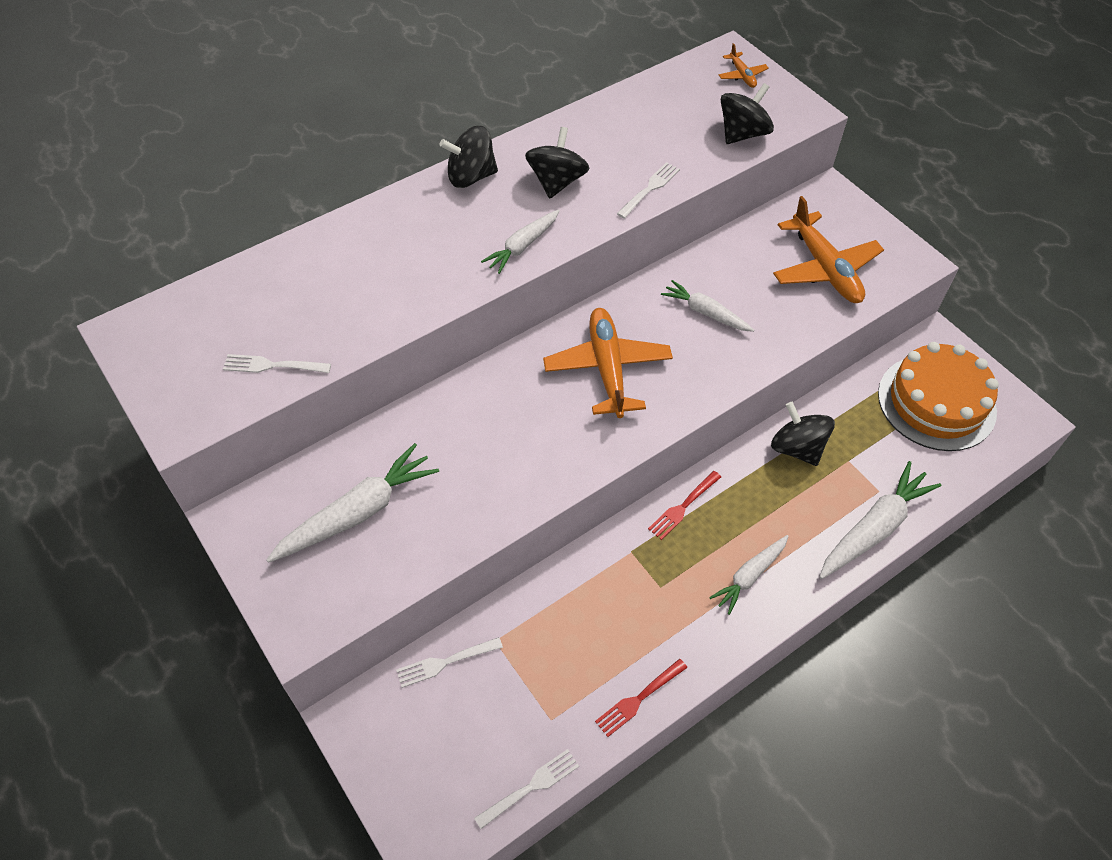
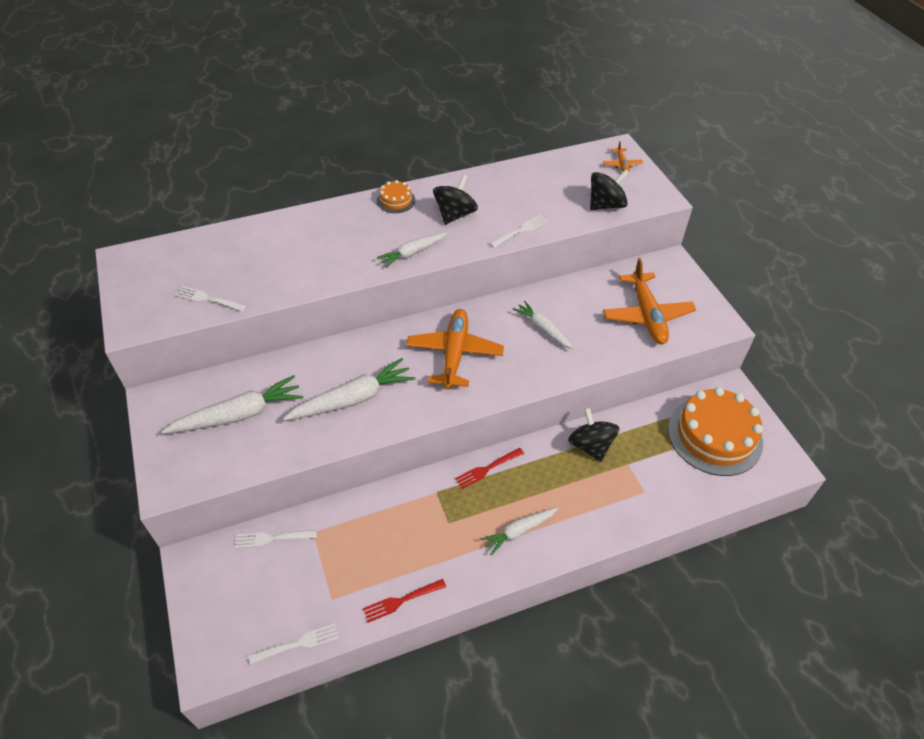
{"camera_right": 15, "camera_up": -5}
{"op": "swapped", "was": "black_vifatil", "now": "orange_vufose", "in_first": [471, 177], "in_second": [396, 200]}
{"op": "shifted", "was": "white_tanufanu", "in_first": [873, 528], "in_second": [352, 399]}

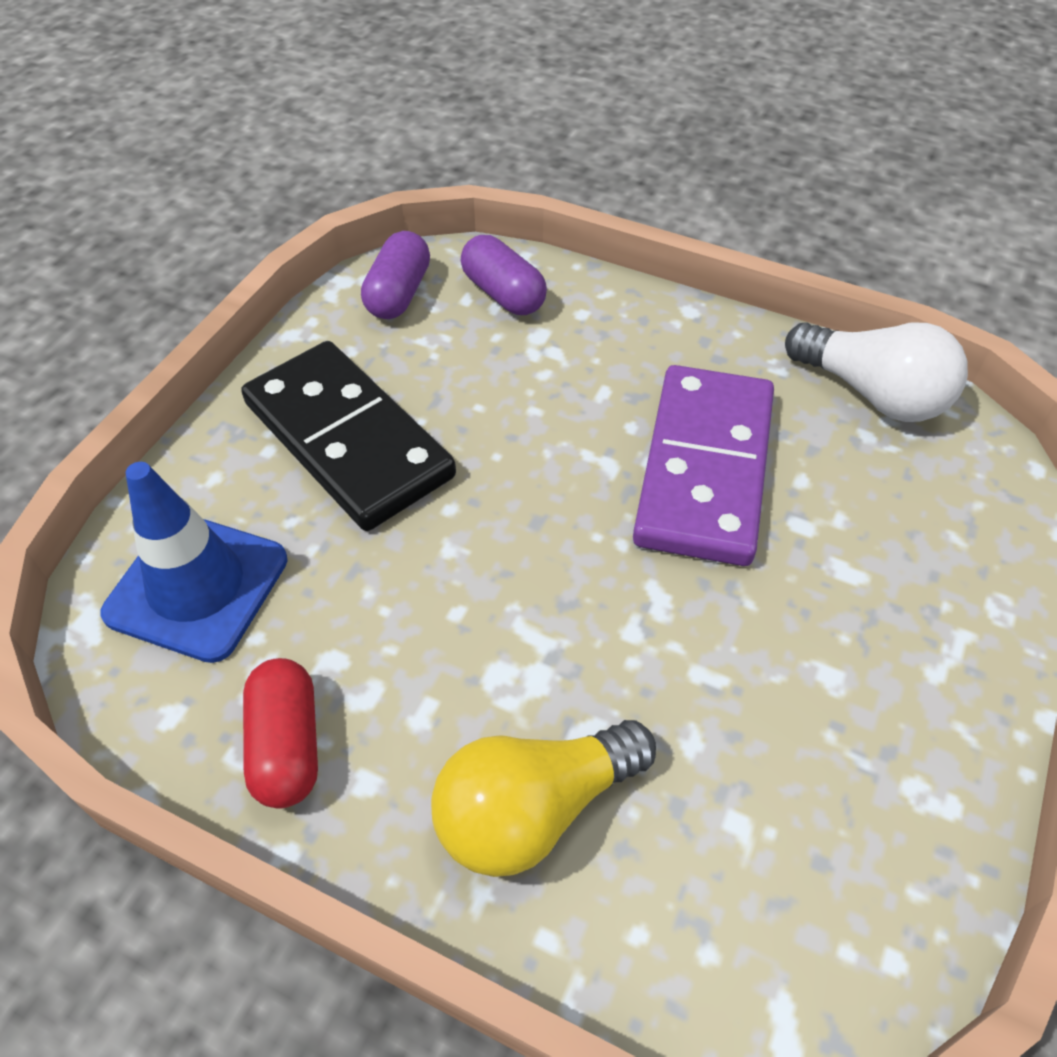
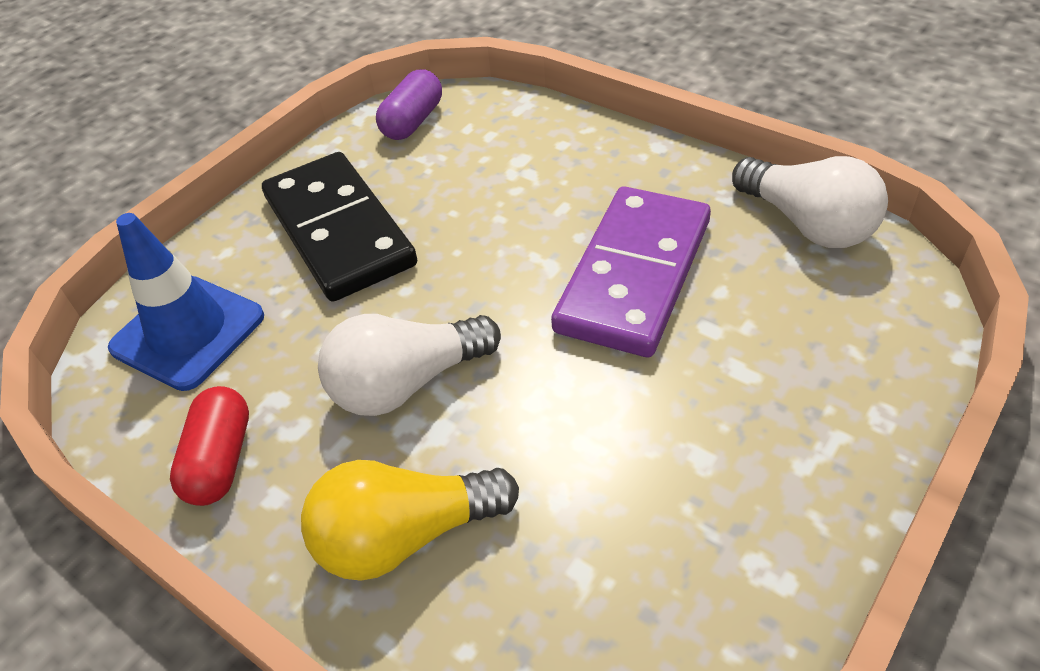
{"camera_right": 15, "camera_up": -5}
{"op": "gone", "was": "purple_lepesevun", "in_first": [503, 294]}
{"op": "new", "now": "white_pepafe", "in_second": [407, 383]}

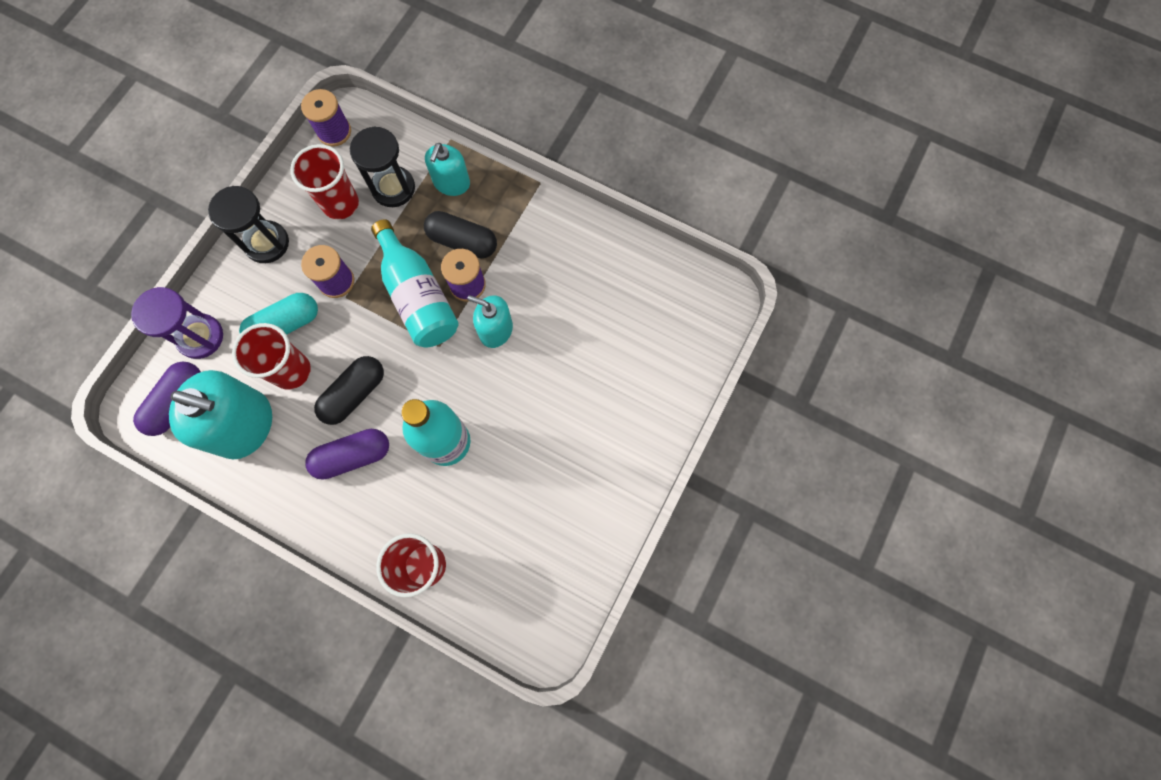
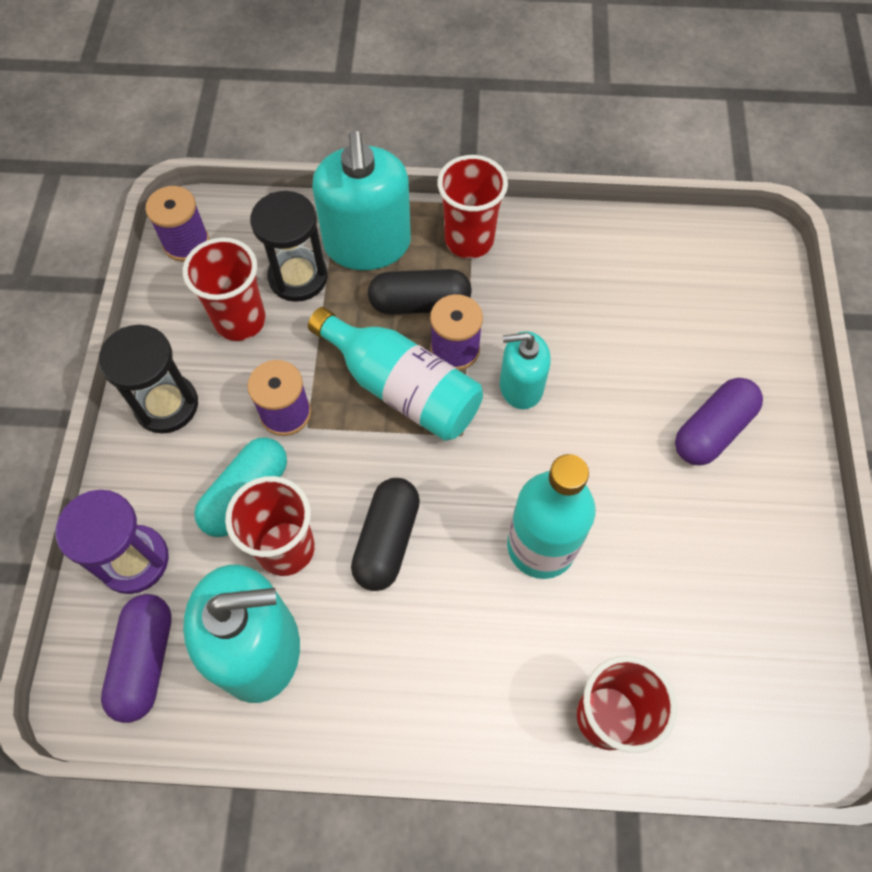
{"camera_right": -25, "camera_up": -10}
{"op": "shifted", "was": "purple_lepesevun", "in_first": [353, 456], "in_second": [712, 430]}
{"op": "scaled", "was": "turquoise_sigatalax", "in_first": [451, 183], "in_second": [367, 244], "ratio": 1.71}
{"op": "new", "now": "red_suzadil", "in_second": [469, 240]}

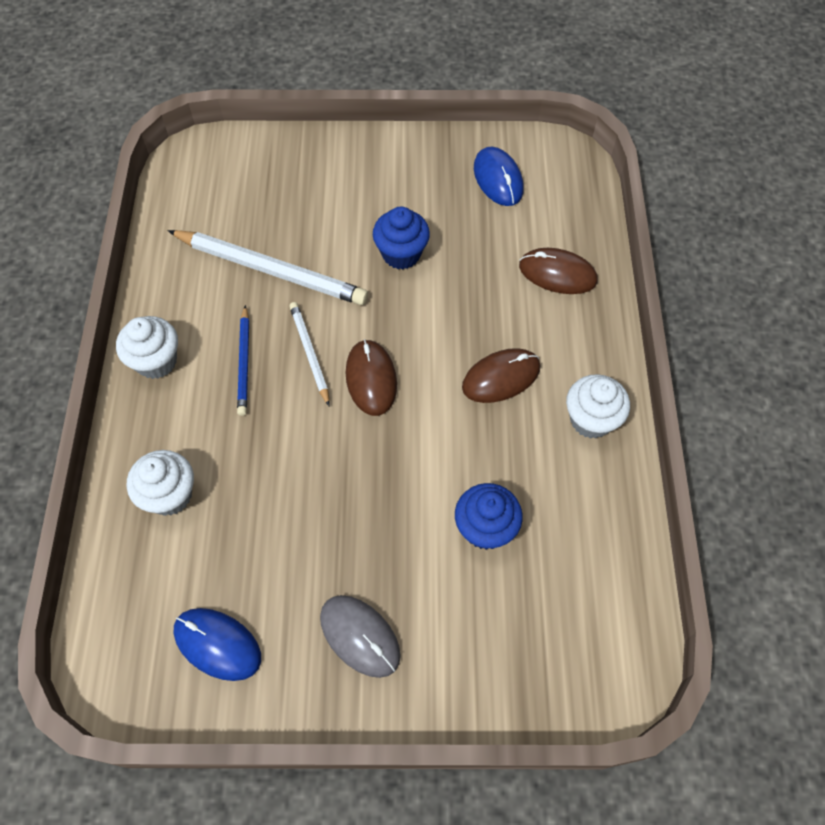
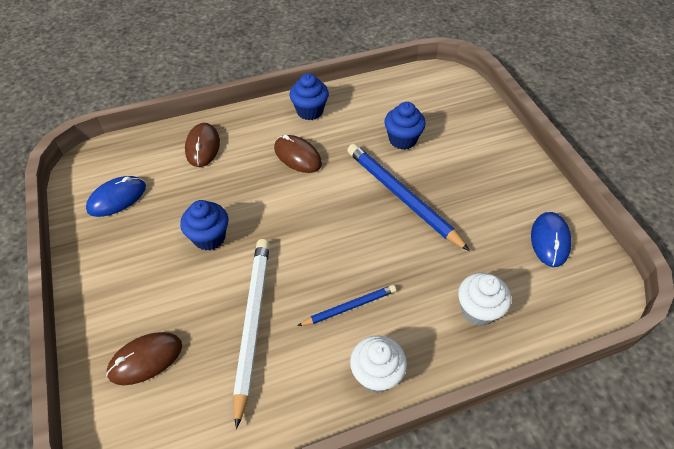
{"camera_right": -110, "camera_up": -10}
{"op": "gone", "was": "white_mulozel", "in_first": [310, 353]}
{"op": "gone", "was": "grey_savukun", "in_first": [360, 636]}
{"op": "shifted", "was": "brown_savukun", "in_first": [371, 379], "in_second": [145, 359]}
{"op": "repainted", "was": "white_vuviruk", "now": "blue_vuviruk", "in_first": [591, 419], "in_second": [310, 111]}
{"op": "new", "now": "blue_mulozel", "in_second": [402, 197]}

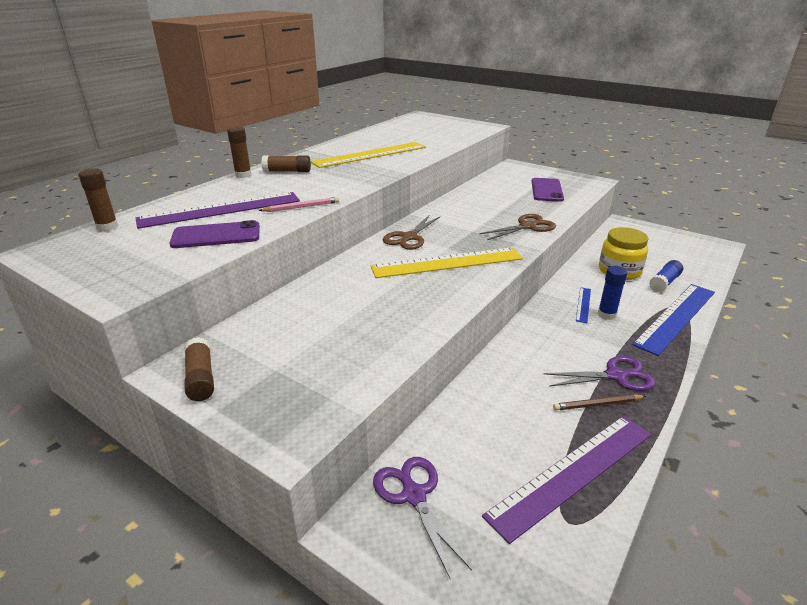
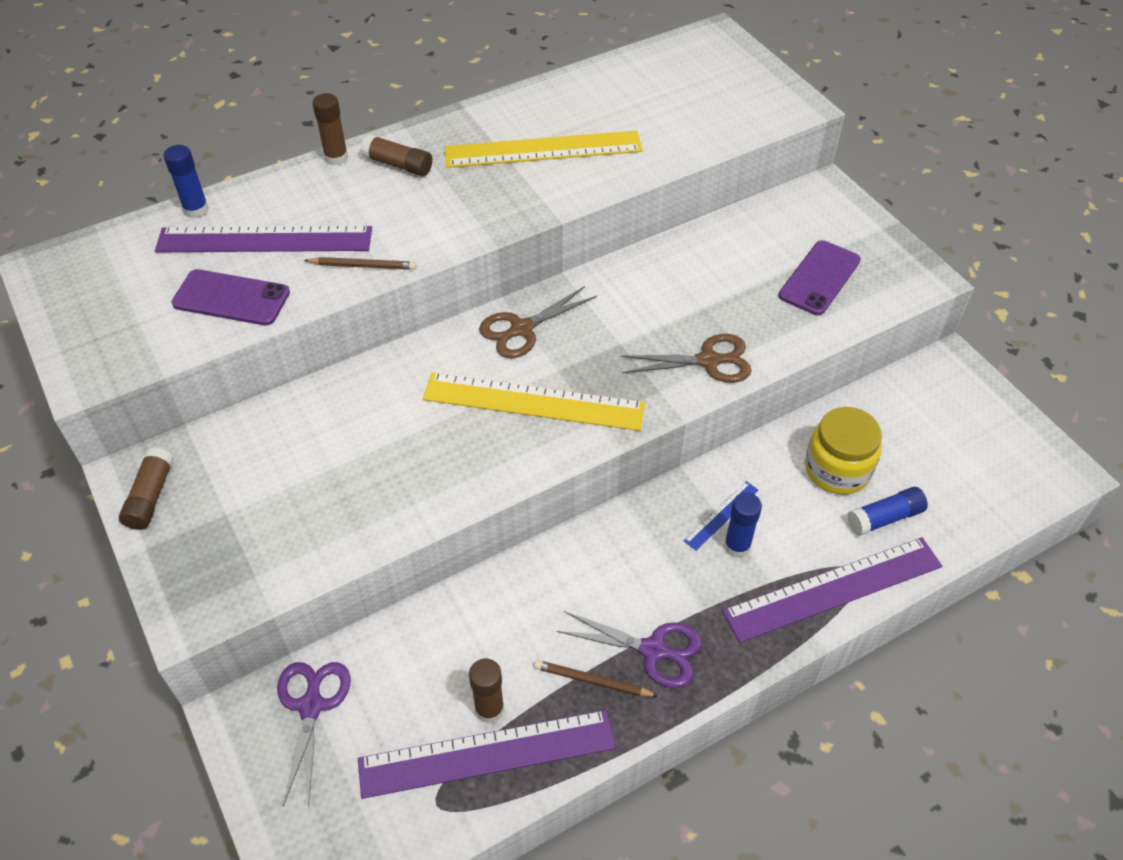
{"camera_right": 25, "camera_up": 20}
{"op": "shifted", "was": "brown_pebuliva", "in_first": [107, 227], "in_second": [489, 709]}
{"op": "repainted", "was": "pink_mulozel", "now": "brown_mulozel", "in_first": [301, 207], "in_second": [362, 266]}
{"op": "repainted", "was": "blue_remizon", "now": "purple_remizon", "in_first": [675, 317], "in_second": [833, 588]}
{"op": "new", "now": "blue_pebuliva", "in_second": [196, 210]}

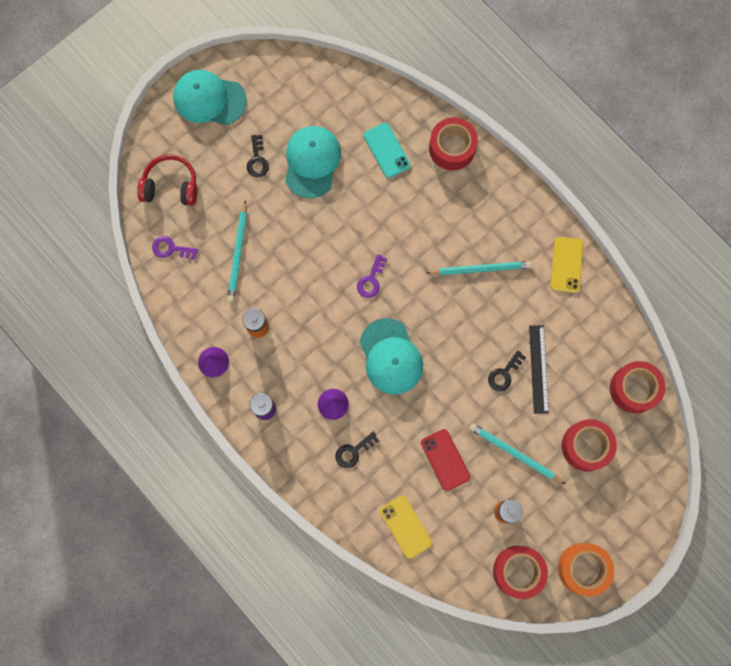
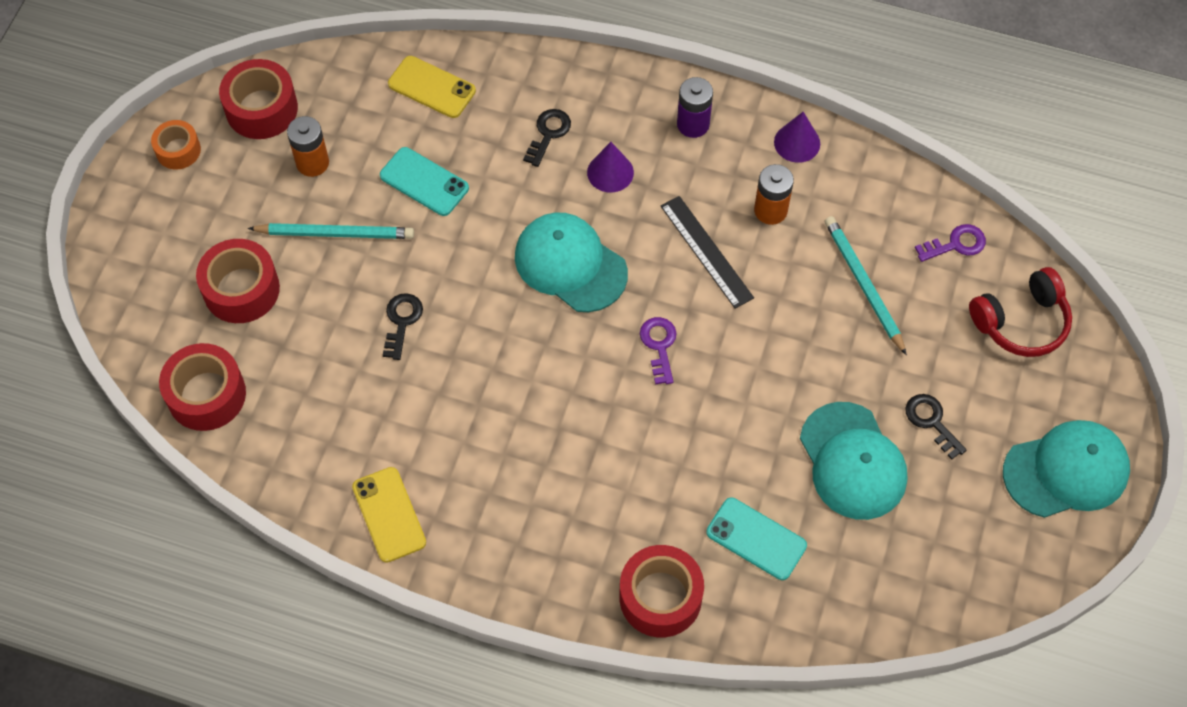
{"camera_right": 150, "camera_up": -15}
{"op": "repainted", "was": "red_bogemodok", "now": "turquoise_bogemodok", "in_first": [445, 459], "in_second": [424, 182]}
{"op": "gone", "was": "turquoise_mulozel", "in_first": [480, 269]}
{"op": "shifted", "was": "black_remizon", "in_first": [538, 369], "in_second": [706, 251]}
{"op": "scaled", "was": "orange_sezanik", "in_first": [583, 569], "in_second": [178, 150], "ratio": 0.61}

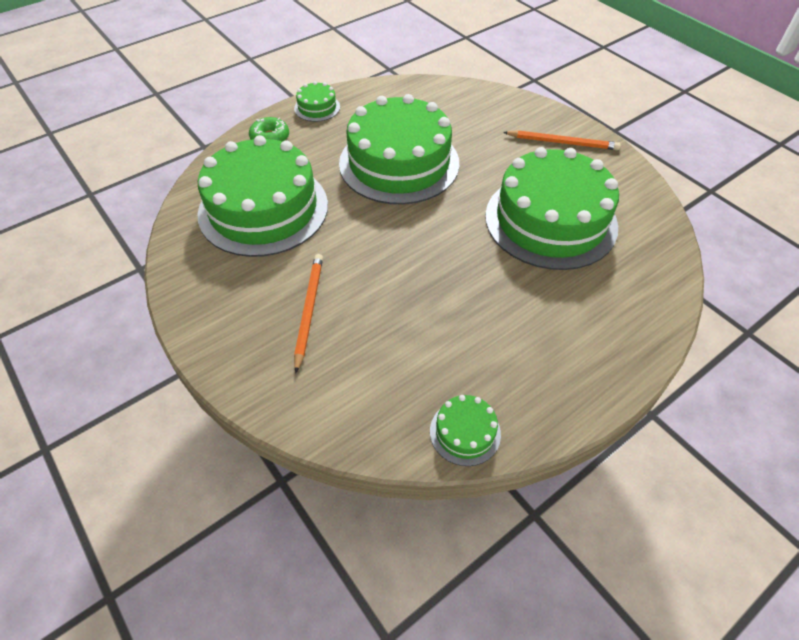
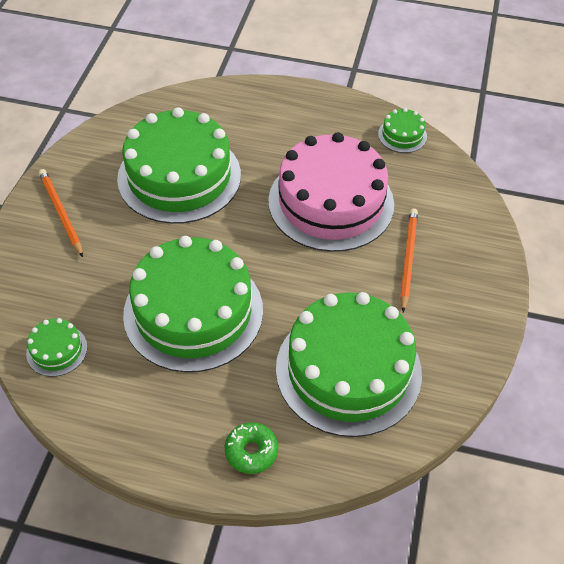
{"camera_right": -130, "camera_up": 0}
{"op": "shifted", "was": "green_vufose", "in_first": [317, 107], "in_second": [57, 350]}
{"op": "rotated", "was": "orange_mulozel", "in_first": [309, 310], "in_second": [408, 259], "clockwise": 135}
{"op": "new", "now": "pink_vufose", "in_second": [331, 202]}

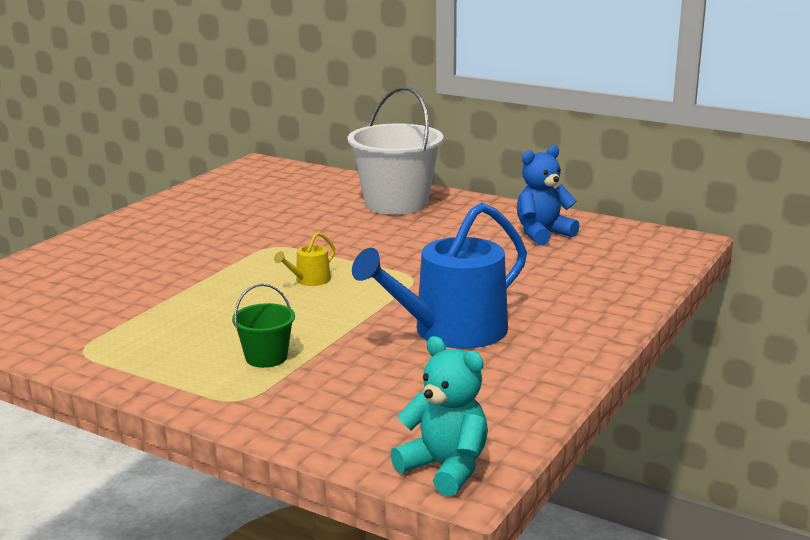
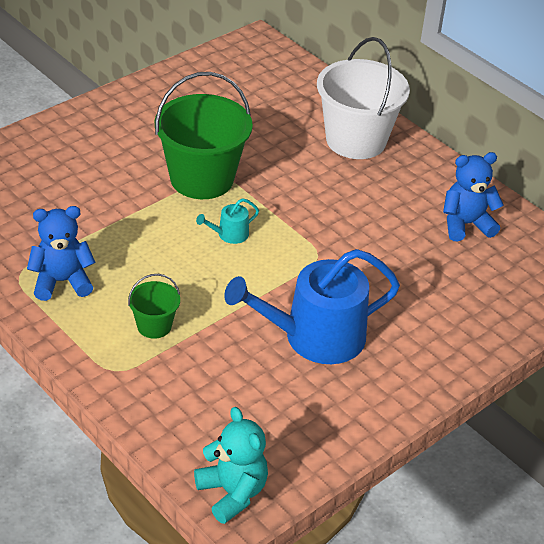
{"camera_right": 15, "camera_up": 20}
{"op": "repainted", "was": "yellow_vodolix", "now": "turquoise_vodolix", "in_first": [309, 280], "in_second": [229, 234]}
{"op": "new", "now": "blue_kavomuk", "in_second": [62, 281]}
{"op": "new", "now": "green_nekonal", "in_second": [202, 179]}

